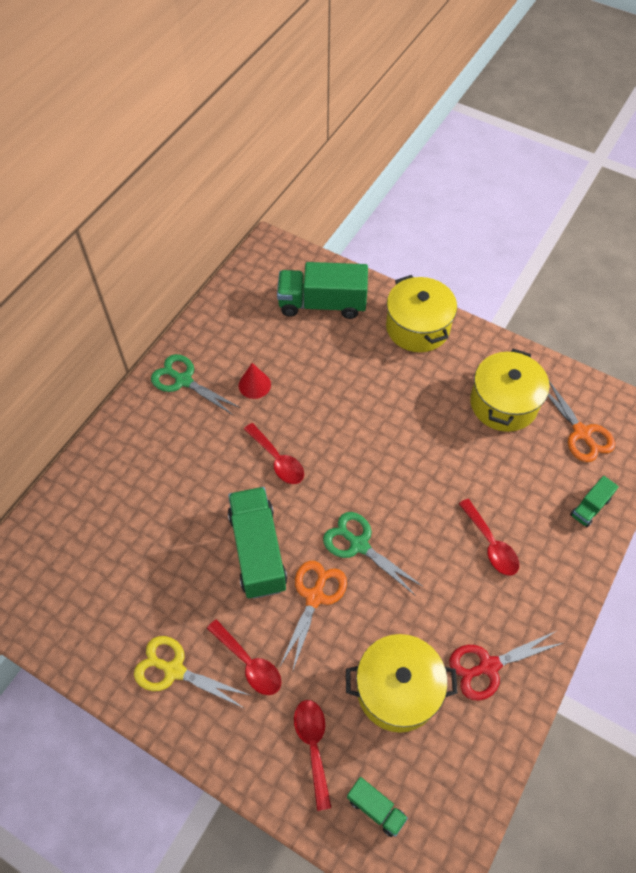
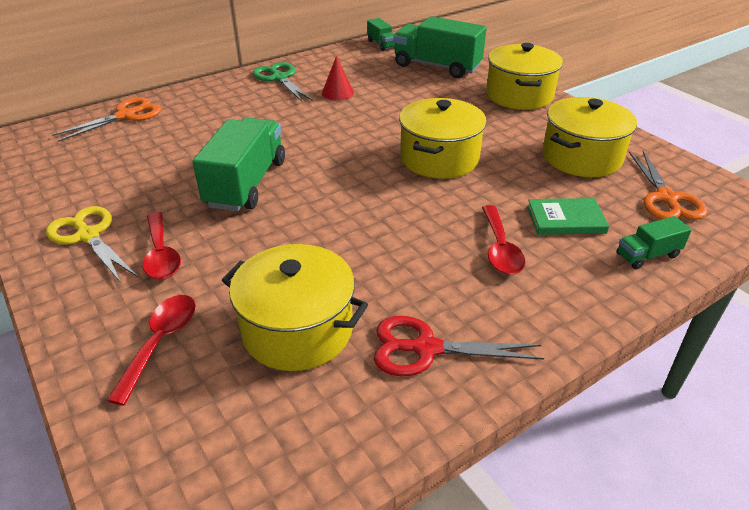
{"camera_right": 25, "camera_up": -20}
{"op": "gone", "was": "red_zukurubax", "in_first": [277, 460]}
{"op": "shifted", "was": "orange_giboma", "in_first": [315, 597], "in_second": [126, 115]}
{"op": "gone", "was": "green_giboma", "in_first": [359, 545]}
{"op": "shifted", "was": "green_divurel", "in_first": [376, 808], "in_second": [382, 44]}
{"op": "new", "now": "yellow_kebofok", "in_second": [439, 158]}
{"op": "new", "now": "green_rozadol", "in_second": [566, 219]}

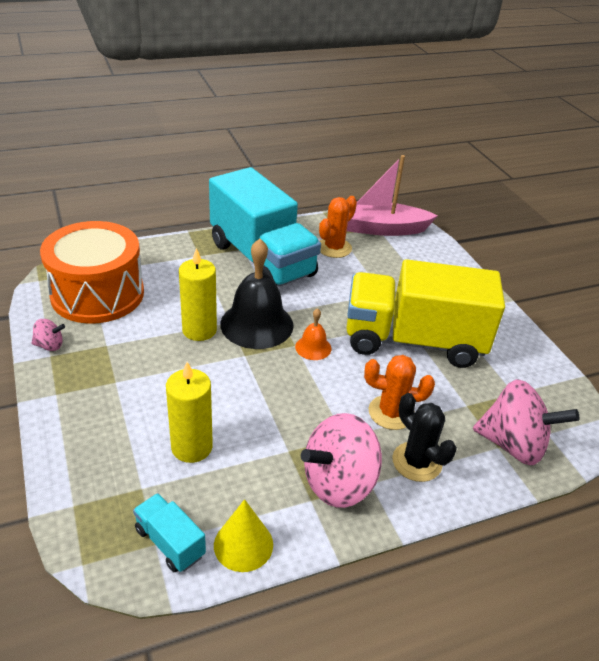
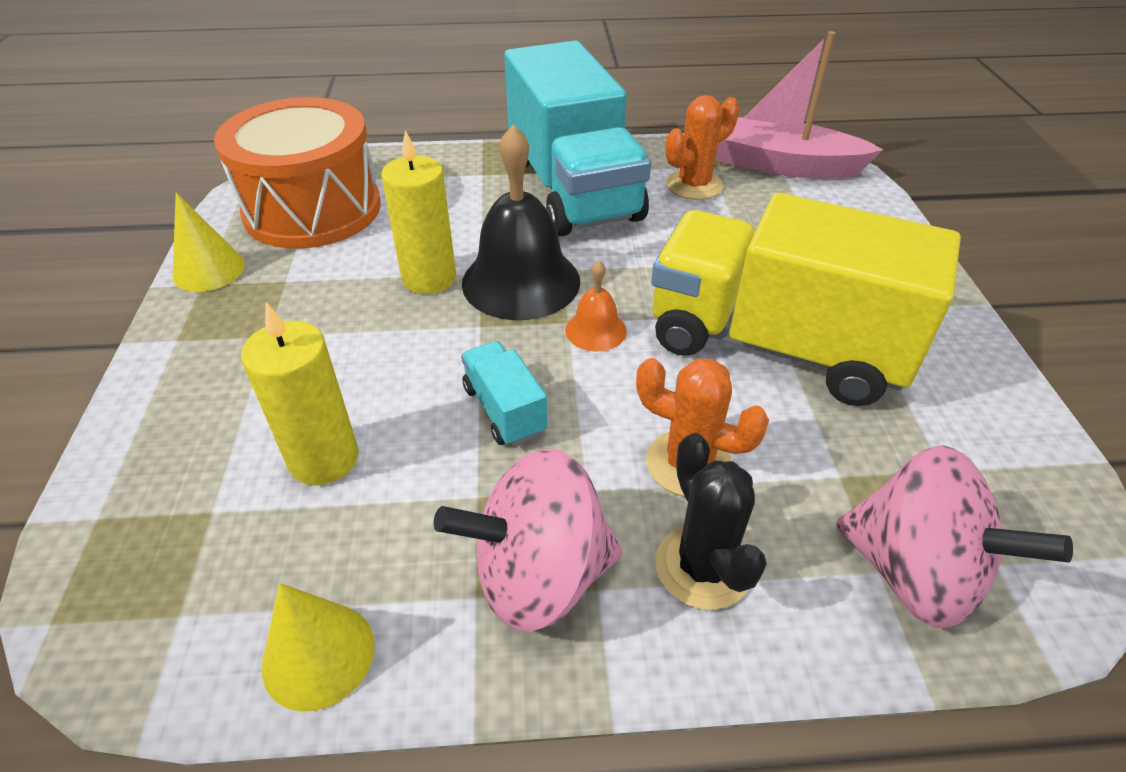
{"camera_right": 20, "camera_up": 5}
{"op": "swapped", "was": "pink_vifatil", "now": "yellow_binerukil", "in_first": [50, 345], "in_second": [209, 270]}
{"op": "shifted", "was": "turquoise_divurel", "in_first": [170, 542], "in_second": [504, 410]}

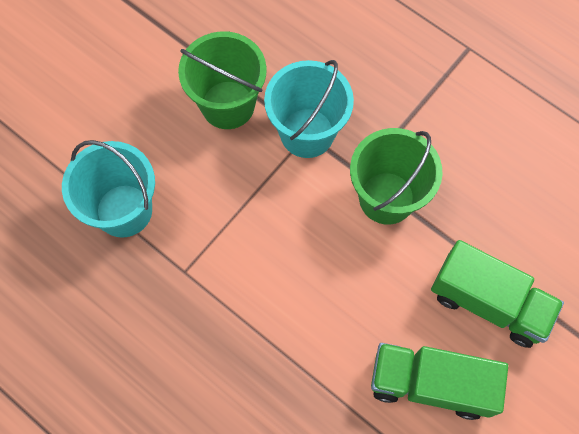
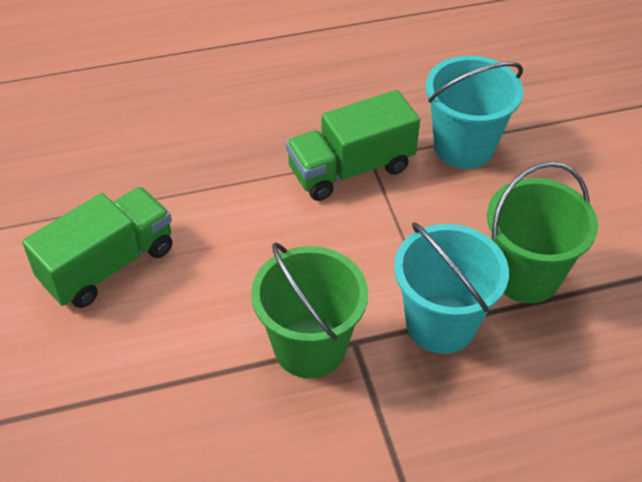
{"camera_right": 125, "camera_up": -20}
{"op": "shifted", "was": "green_divurel", "in_first": [488, 302], "in_second": [351, 169]}

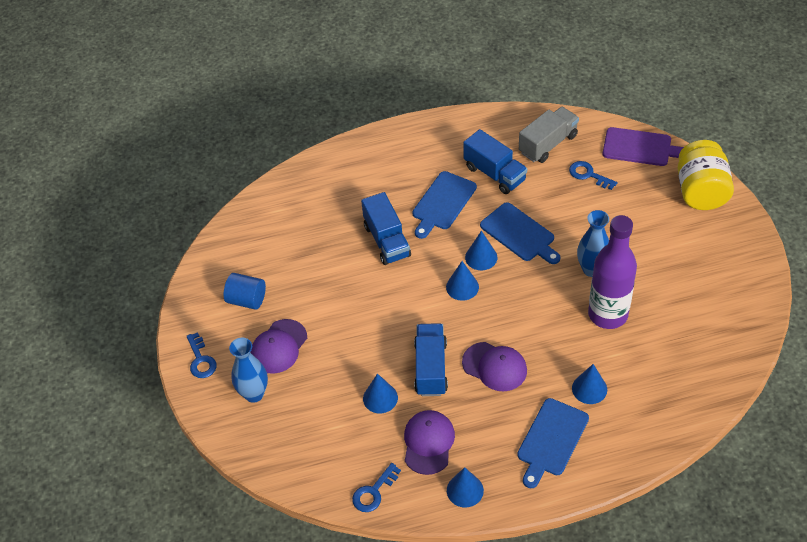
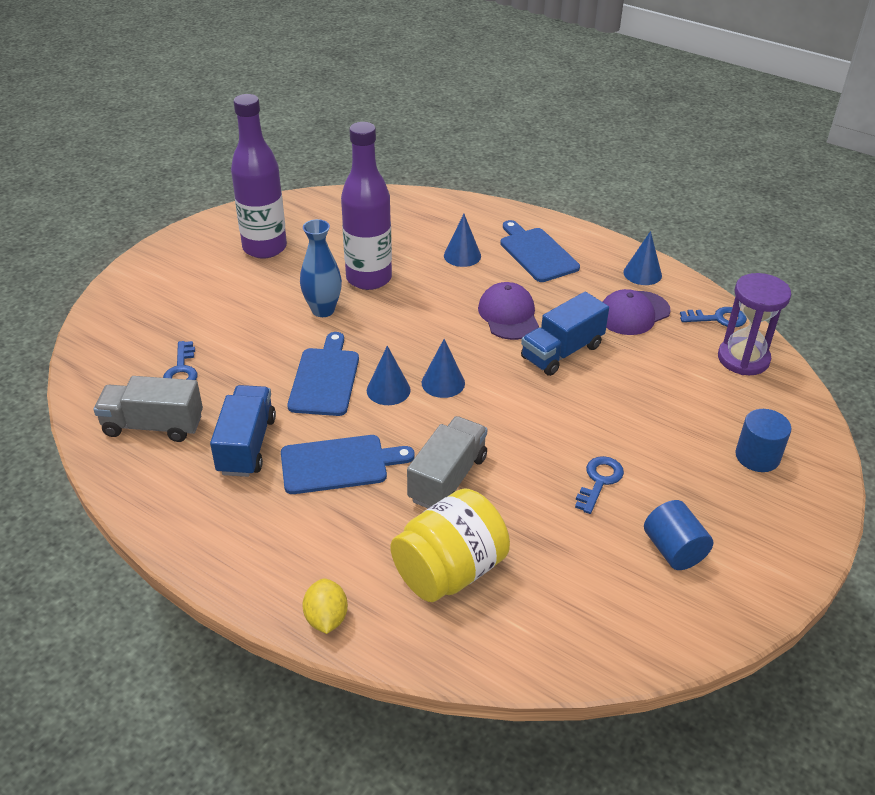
{"camera_right": -135, "camera_up": -10}
{"op": "shifted", "was": "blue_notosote", "in_first": [201, 360], "in_second": [599, 481]}
{"op": "swapped", "was": "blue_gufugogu", "now": "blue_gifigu", "in_first": [254, 394], "in_second": [757, 456]}
{"op": "gone", "was": "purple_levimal", "in_first": [279, 346]}
{"op": "repainted", "was": "blue_divurel", "now": "grey_divurel", "in_first": [387, 241], "in_second": [447, 479]}
{"op": "gone", "was": "blue_binerukil", "in_first": [380, 398]}
{"op": "rotated", "was": "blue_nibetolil", "in_first": [551, 440], "in_second": [537, 253], "clockwise": -105}
{"op": "gone", "was": "purple_nibetolil", "in_first": [640, 148]}
{"op": "shifted", "was": "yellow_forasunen", "in_first": [700, 191], "in_second": [449, 571]}
{"op": "new", "now": "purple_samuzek", "in_second": [264, 248]}
{"op": "new", "now": "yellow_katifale", "in_second": [326, 618]}
{"op": "new", "now": "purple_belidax", "in_second": [743, 359]}

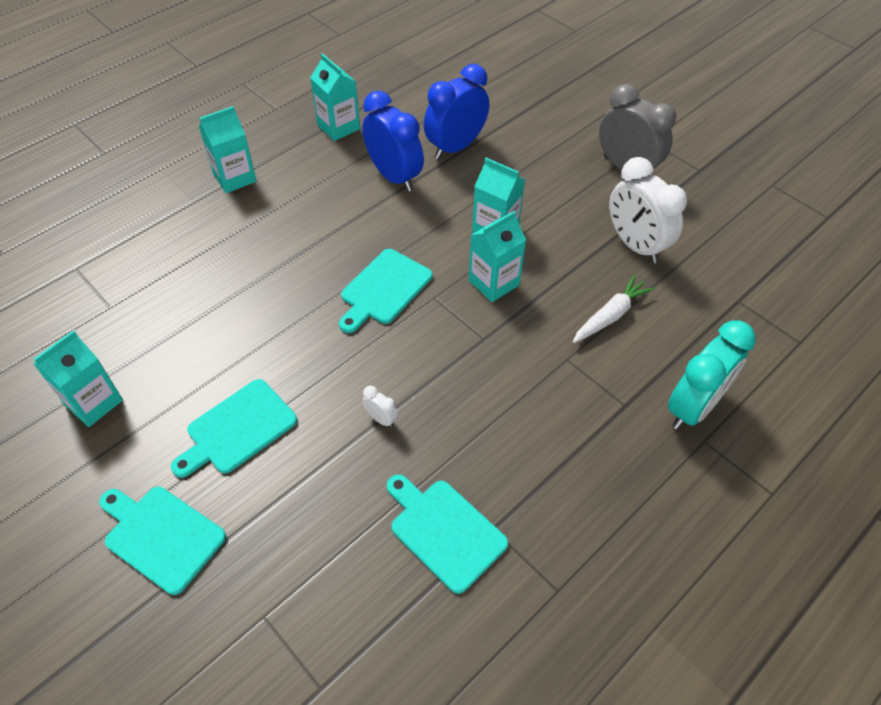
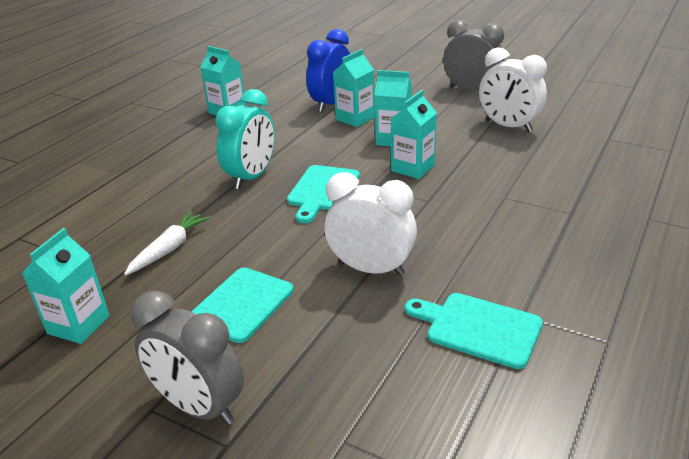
{"camera_right": -15, "camera_up": -20}
{"op": "swapped", "was": "turquoise_nibetolil", "now": "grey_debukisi", "in_first": [161, 536], "in_second": [199, 407]}
{"op": "shifted", "was": "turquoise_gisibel", "in_first": [235, 178], "in_second": [355, 118]}
{"op": "gone", "was": "blue_debukisi", "in_first": [394, 176]}
{"op": "scaled", "was": "white_debukisi", "in_first": [381, 419], "in_second": [371, 269], "ratio": 2.4}
{"op": "shifted", "was": "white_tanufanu", "in_first": [610, 316], "in_second": [169, 249]}
{"op": "shifted", "was": "turquoise_debukisi", "in_first": [693, 407], "in_second": [252, 177]}

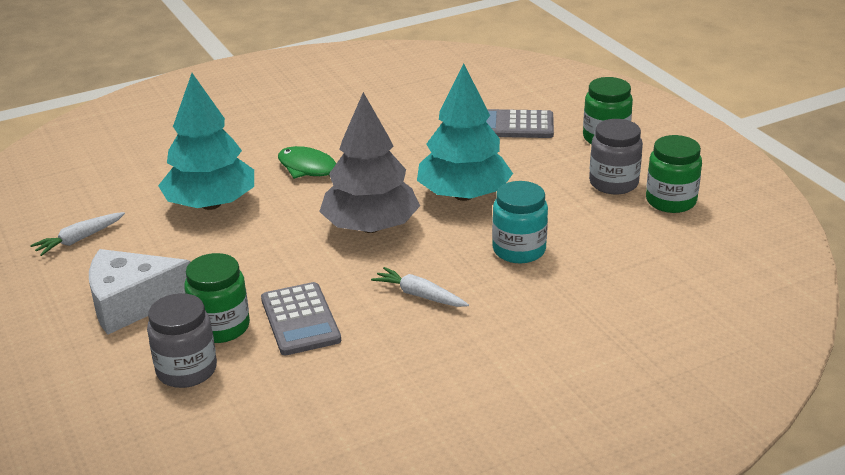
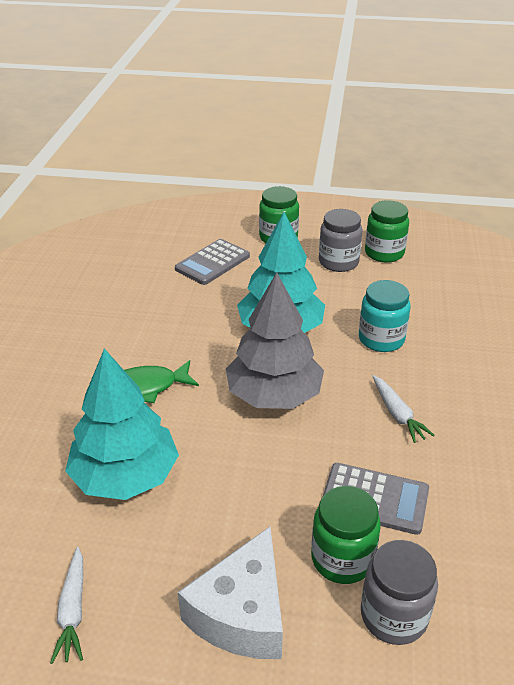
{"camera_right": -55, "camera_up": 5}
{"op": "rotated", "was": "white_tanufanu", "in_first": [419, 295], "in_second": [397, 414], "clockwise": -90}

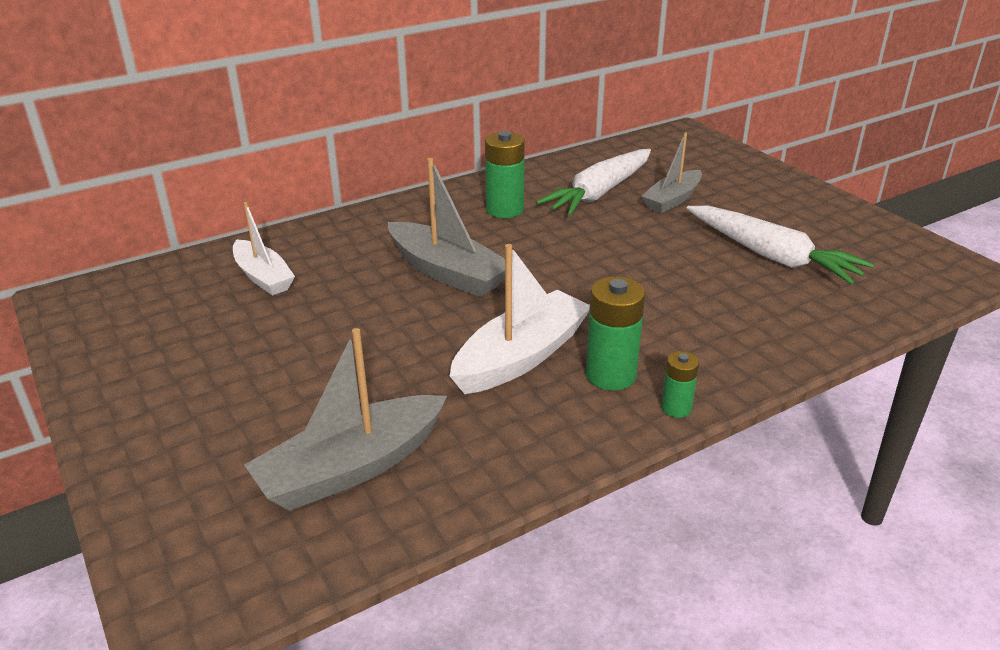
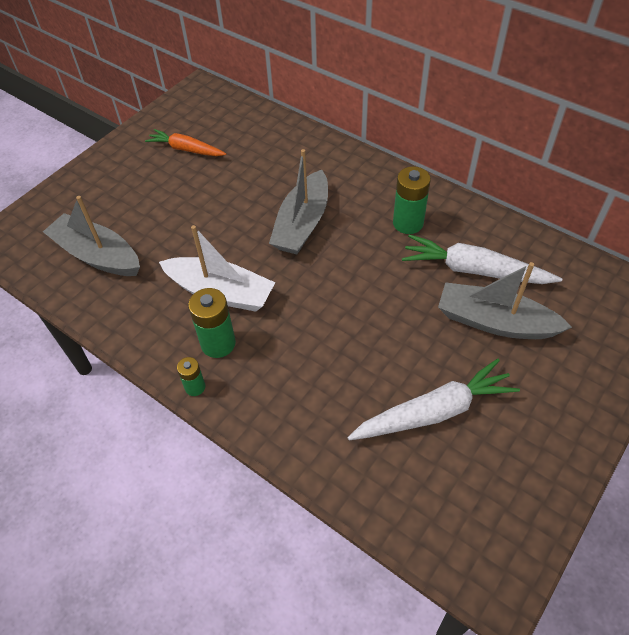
{"camera_right": 70, "camera_up": 20}
{"op": "gone", "was": "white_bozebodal", "in_first": [263, 277]}
{"op": "scaled", "was": "grey_bozebodal", "in_first": [672, 200], "in_second": [495, 322], "ratio": 1.51}
{"op": "rotated", "was": "white_tanufanu", "in_first": [770, 256], "in_second": [433, 412], "clockwise": -135}
{"op": "new", "now": "orange_tanufanu", "in_second": [186, 149]}

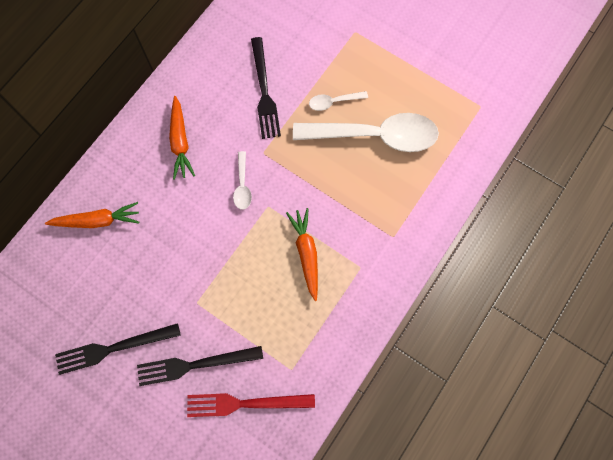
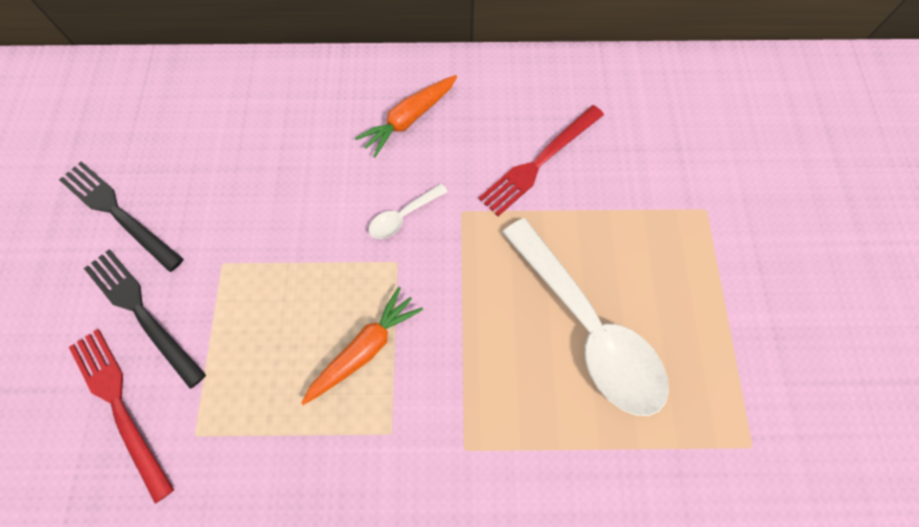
{"camera_right": 55, "camera_up": -5}
{"op": "gone", "was": "orange_tanufanu", "in_first": [97, 220]}
{"op": "repainted", "was": "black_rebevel", "now": "red_rebevel", "in_first": [264, 91], "in_second": [539, 162]}
{"op": "gone", "was": "white_zukurubax", "in_first": [333, 102]}

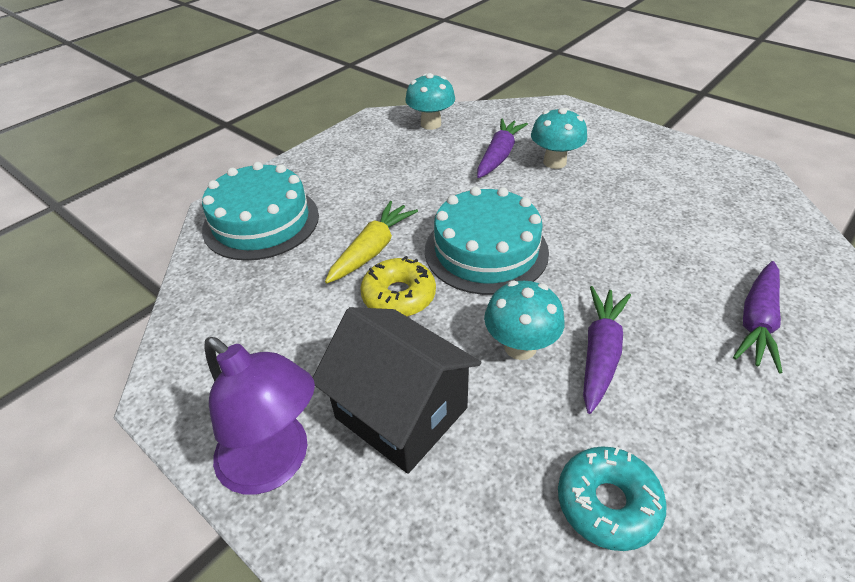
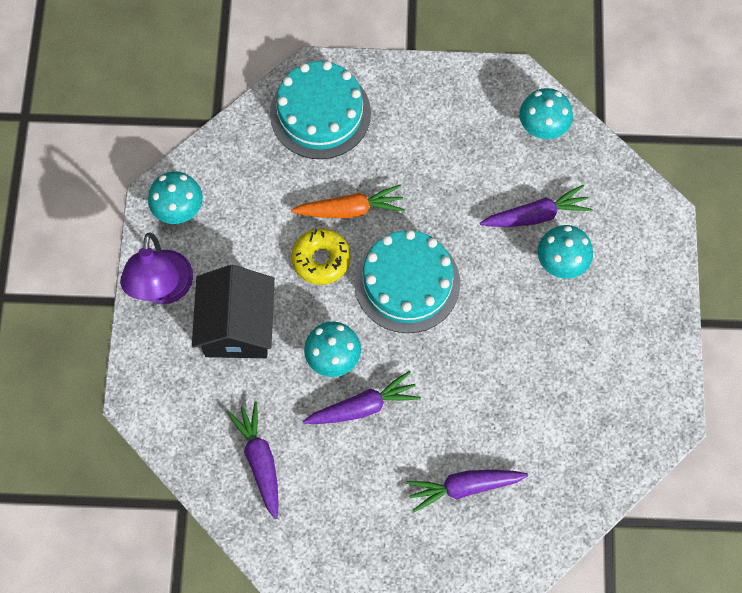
{"camera_right": 50, "camera_up": 25}
{"op": "repainted", "was": "yellow_tanufanu", "now": "orange_tanufanu", "in_first": [372, 250], "in_second": [350, 210]}
{"op": "swapped", "was": "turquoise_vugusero", "now": "purple_tanufanu", "in_first": [607, 503], "in_second": [260, 460]}
{"op": "new", "now": "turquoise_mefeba", "in_second": [179, 210]}

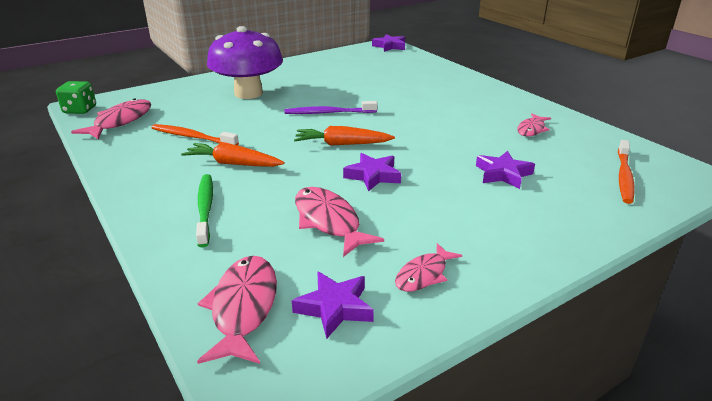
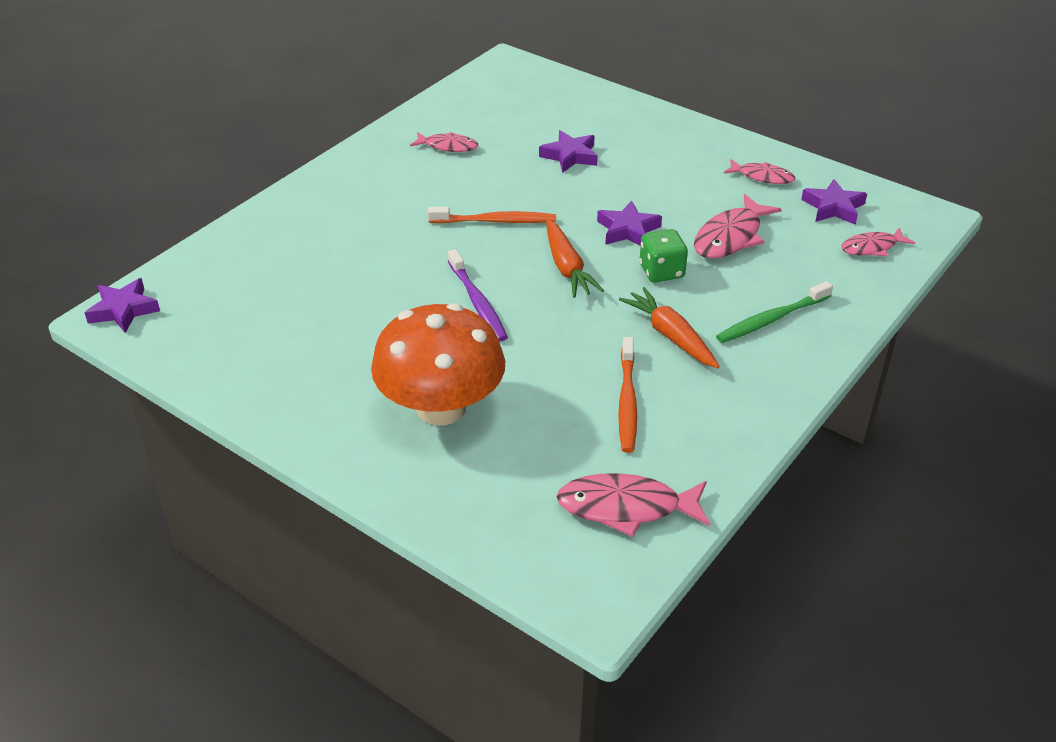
{"camera_right": -110, "camera_up": 10}
{"op": "shifted", "was": "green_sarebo", "in_first": [80, 110], "in_second": [661, 271]}
{"op": "rotated", "was": "orange_tanufanu", "in_first": [233, 163], "in_second": [670, 336], "clockwise": 150}
{"op": "scaled", "was": "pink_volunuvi", "in_first": [243, 308], "in_second": [872, 247], "ratio": 0.63}
{"op": "repainted", "was": "purple_mefeba", "now": "orange_mefeba", "in_first": [248, 93], "in_second": [441, 408]}
{"op": "shifted", "was": "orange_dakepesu", "in_first": [624, 177], "in_second": [496, 221]}

